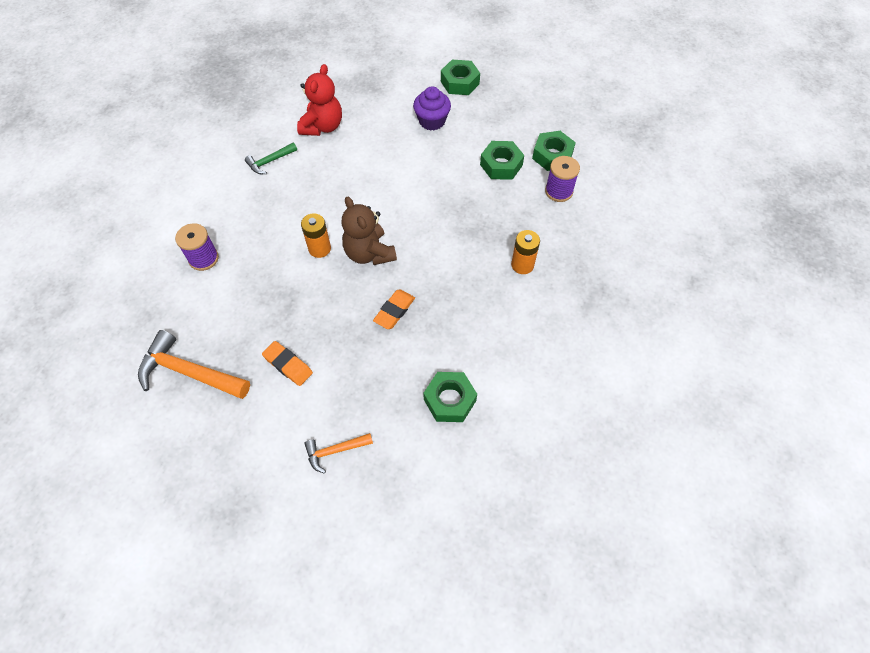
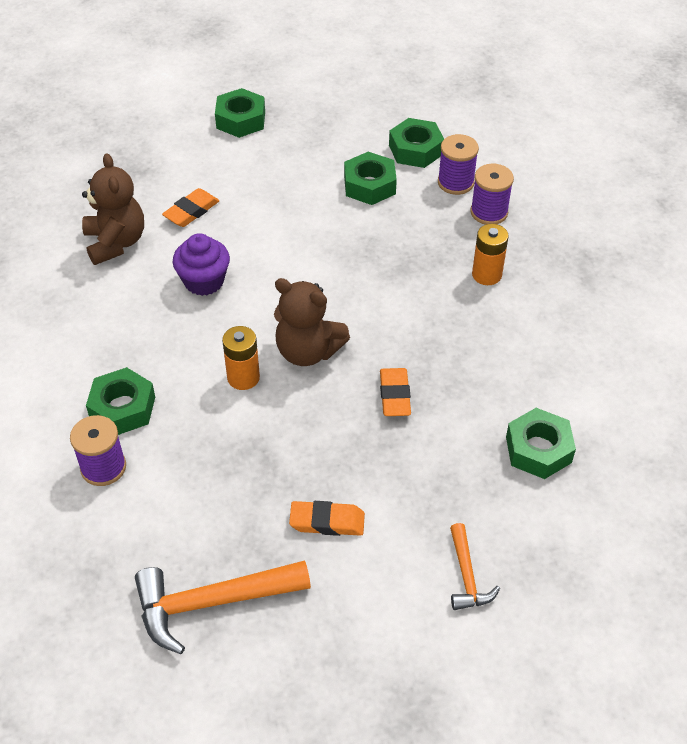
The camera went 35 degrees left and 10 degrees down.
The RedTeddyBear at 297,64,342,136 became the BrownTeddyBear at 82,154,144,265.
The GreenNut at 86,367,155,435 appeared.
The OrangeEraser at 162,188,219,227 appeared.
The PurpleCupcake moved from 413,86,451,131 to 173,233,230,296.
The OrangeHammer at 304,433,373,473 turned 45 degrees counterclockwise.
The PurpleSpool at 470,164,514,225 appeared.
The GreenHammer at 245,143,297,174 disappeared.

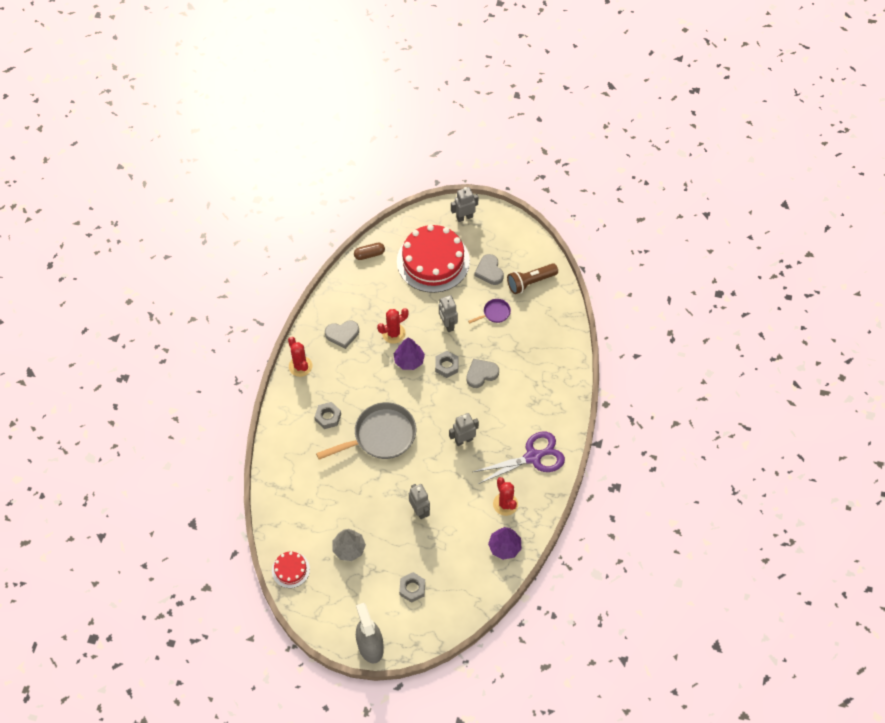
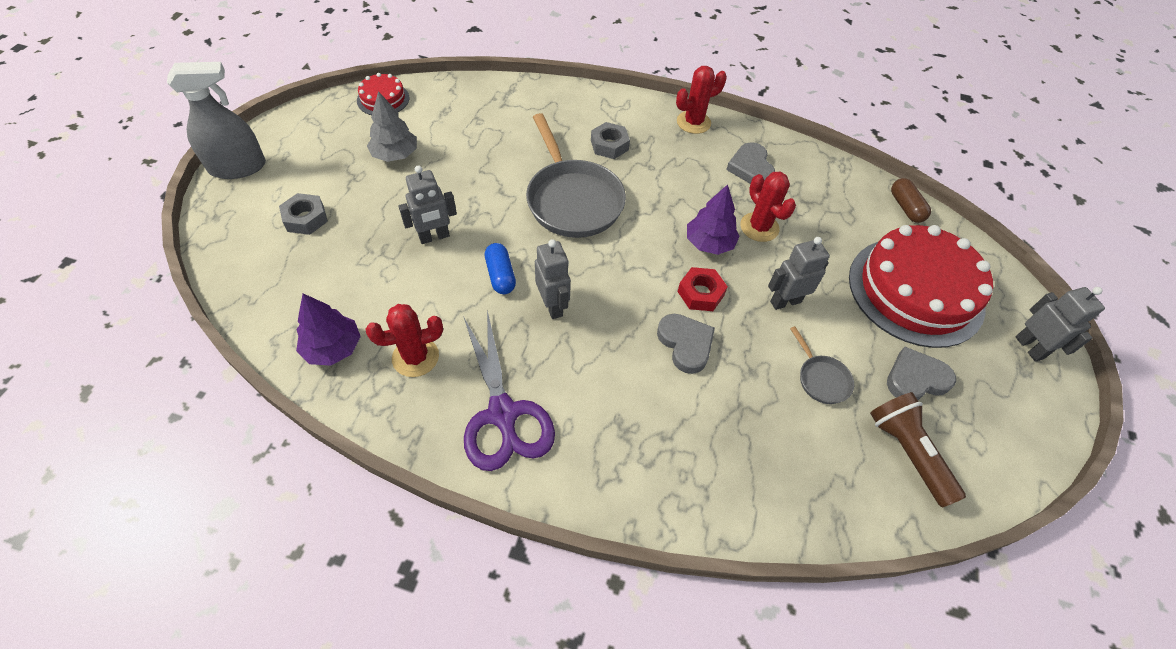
The camera went 90 degrees right and 5 degrees down.
The BlueCapsule at 485,243,516,294 appeared.
The GreyNut at 435,351,458,378 became the RedNut at 677,267,728,311.
The PurplePan at 468,299,511,324 became the GreyPan at 790,326,854,404.

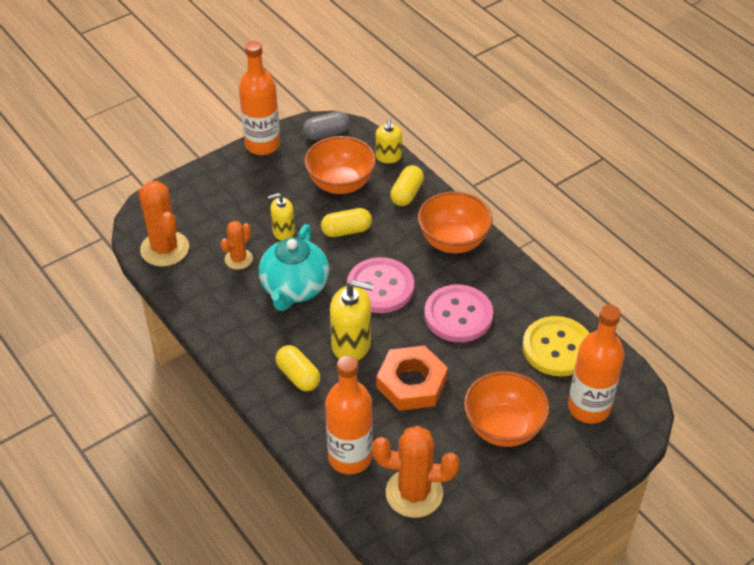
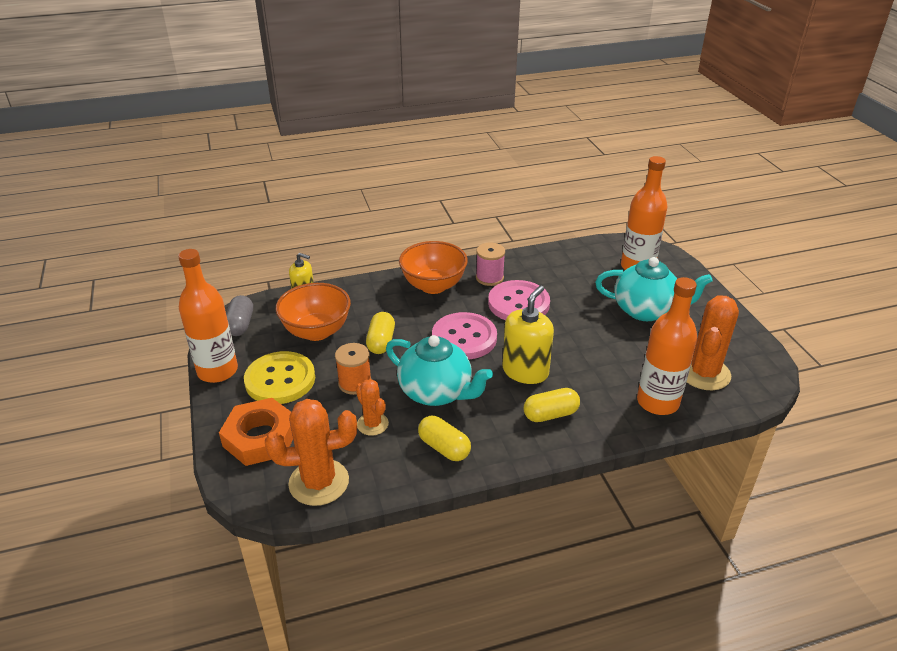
The camera went 70 degrees left and 10 degrees down.
The OrangeNut moved from 376,346,448,411 to 219,398,293,466.
The YellowButton moved from 523,316,590,376 to 244,351,315,404.
The YellowSoapDispenser at 268,193,295,241 was replaced by the OrangeSpool at 335,343,371,395.
The YellowCapsule moved from 390,165,424,206 to 418,416,471,461.
The PinkSpool at 476,243,505,286 appeared.
The OrangeBowl at 464,371,550,447 was replaced by the TurquoiseTeapot at 595,257,713,321.

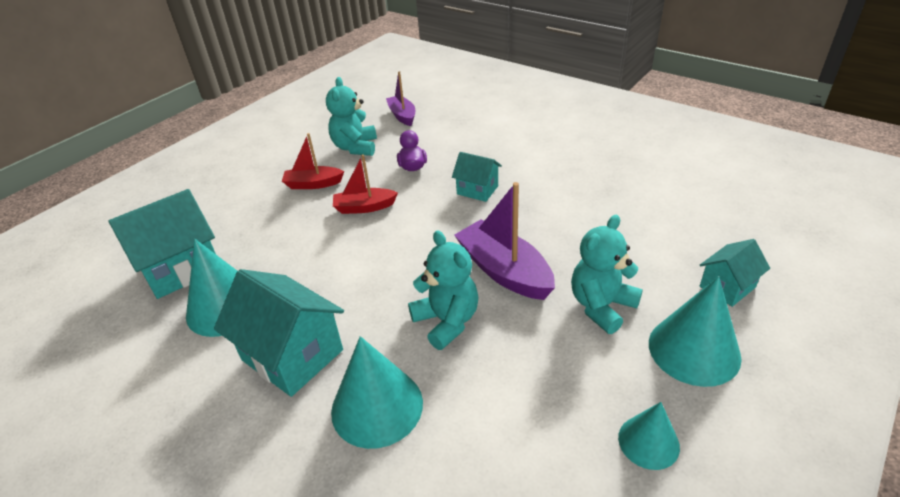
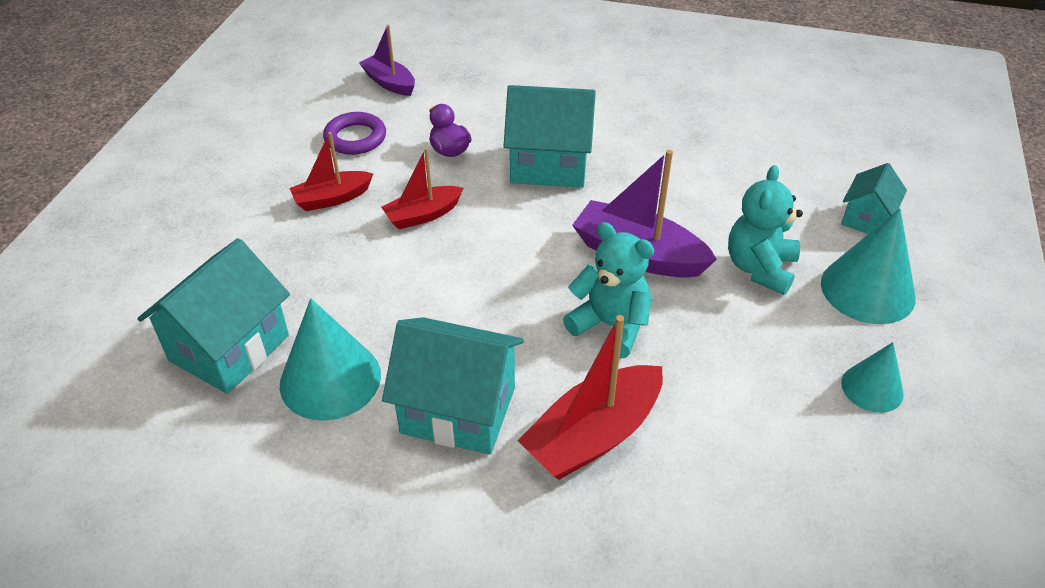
The camera went 25 degrees left and 5 degrees up.
The TurquoiseTeddyBear at 326,77,377,156 was replaced by the PurpleRing at 323,112,386,155.
The TurquoiseHouse at 452,152,502,202 changed to 1.77 times the size.
The TurquoiseCone at 331,336,423,449 was replaced by the RedBoat at 518,315,663,480.

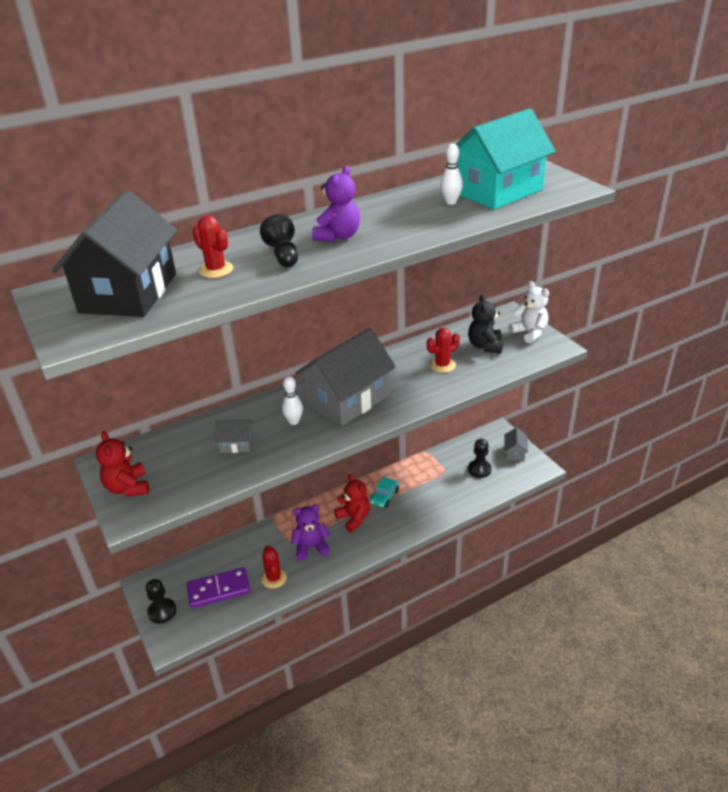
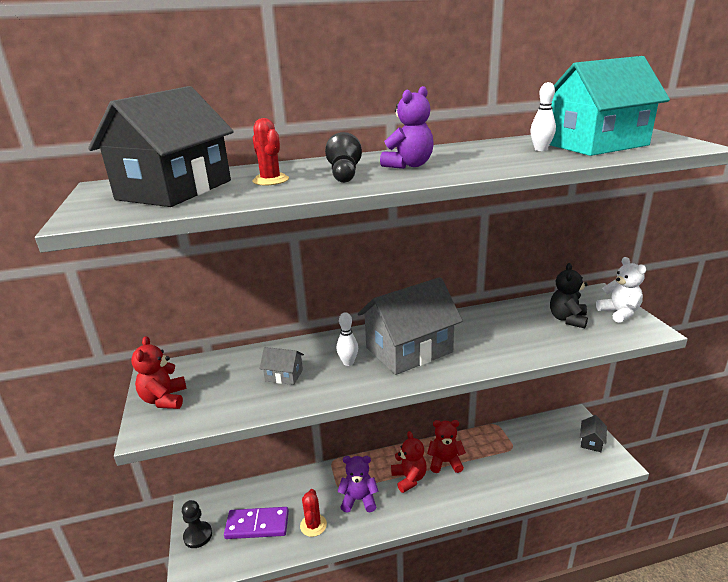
The camera went 15 degrees right and 10 degrees down.
The TurquoiseCar at 370,476,399,508 was replaced by the RedTeddyBear at 427,420,466,473.
The GreyHouse at 504,427,528,461 became the BlackHouse at 580,415,607,452.
The RedCactus at 427,328,460,373 disappeared.
The BlackPawn at 468,439,492,478 disappeared.

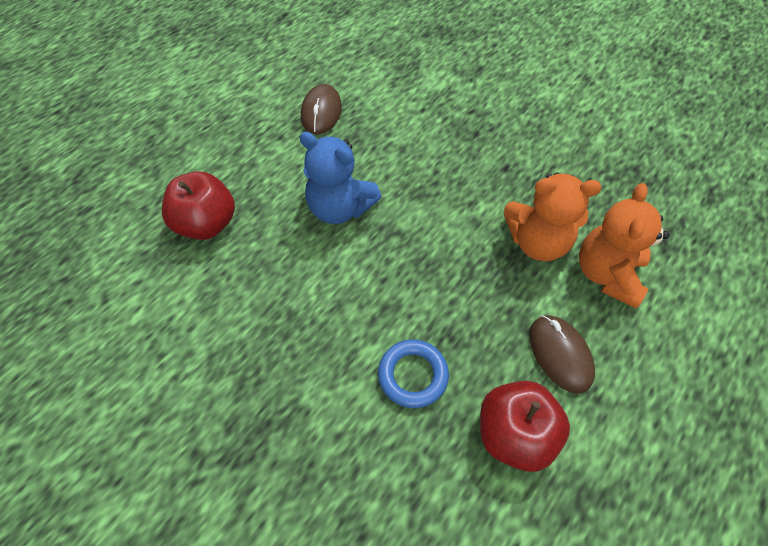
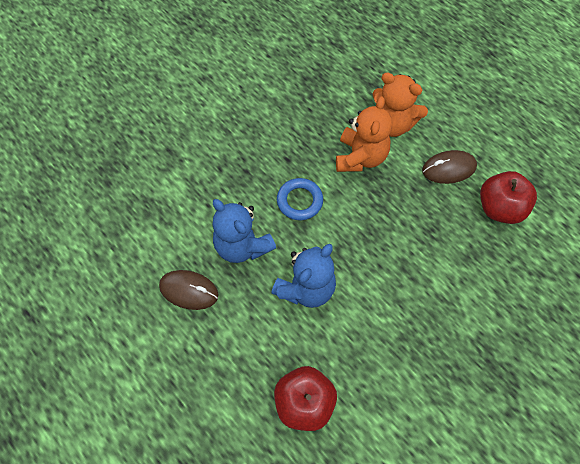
The camera went 80 degrees left and 5 degrees up.
The BlueTeddyBear at 213,199,276,263 appeared.
The BlueRing moved from 378,339,449,408 to 277,178,323,220.

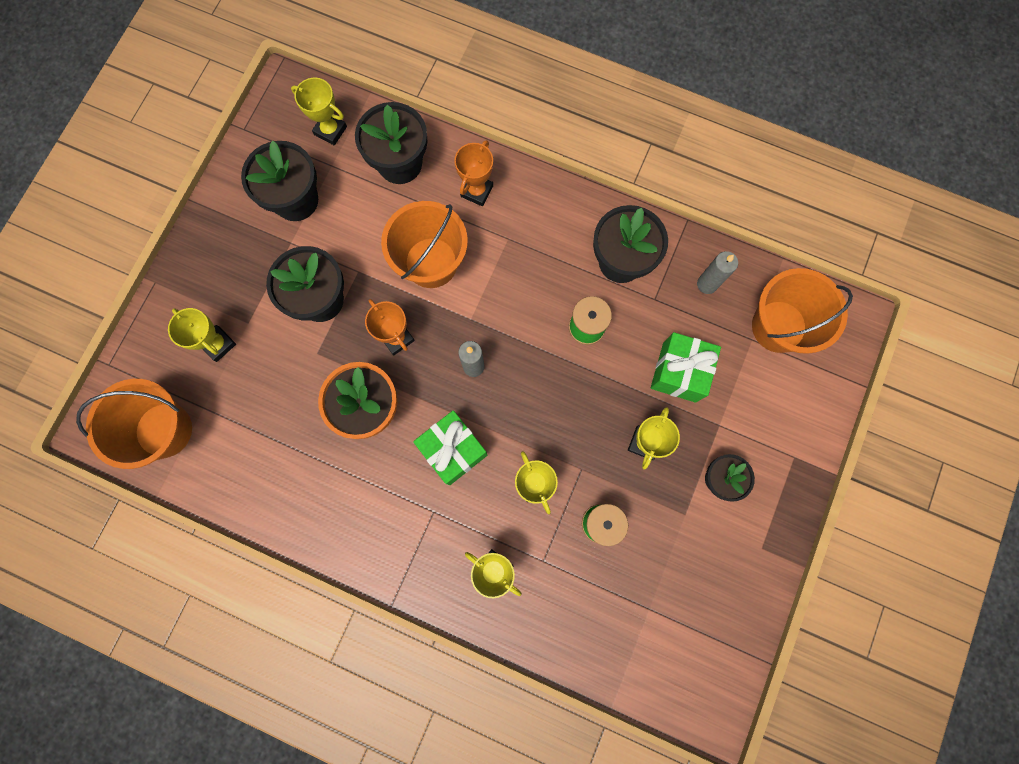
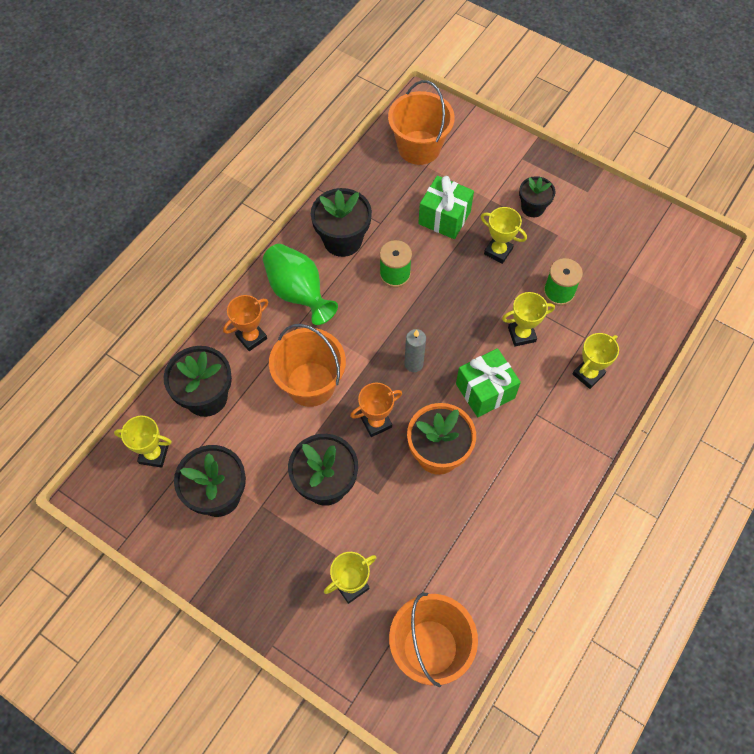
The camera went 80 degrees left and 15 degrees down.
The YellowTrophy at 291,78,347,145 turned 60 degrees clockwise.
The OrangeTrophy at 454,140,493,206 turned 75 degrees counterclockwise.
The GreenVase at 263,244,338,325 appeared.
The GreyCandle at 697,251,738,294 disappeared.

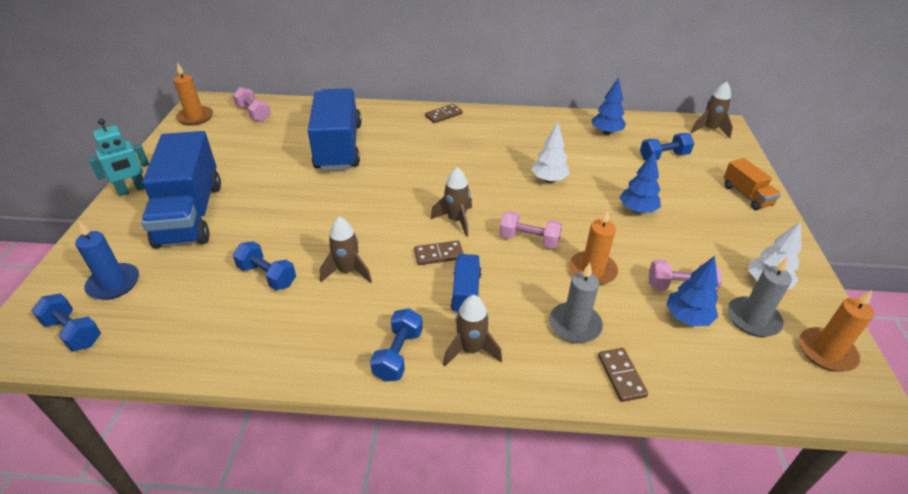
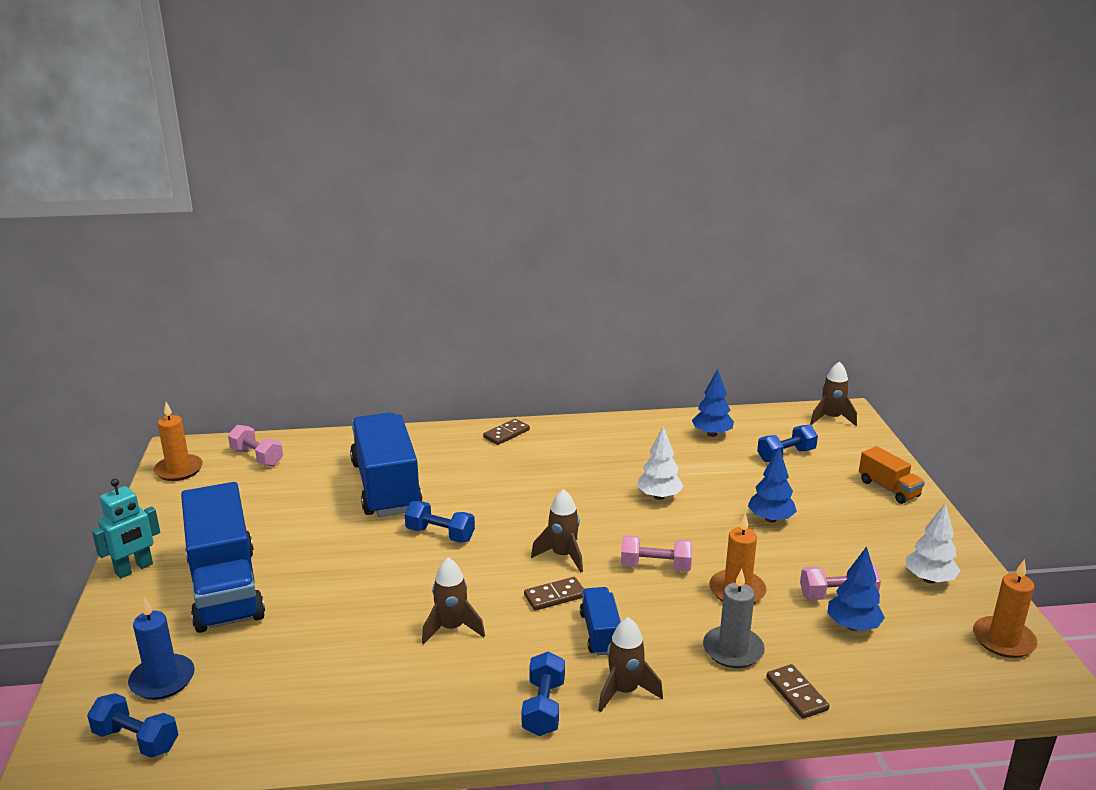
The camera went 10 degrees left and 15 degrees down.
The BlueDumbbell moved from 233,241,296,290 to 405,501,475,543.
The GreyCandle at 728,257,792,337 disappeared.

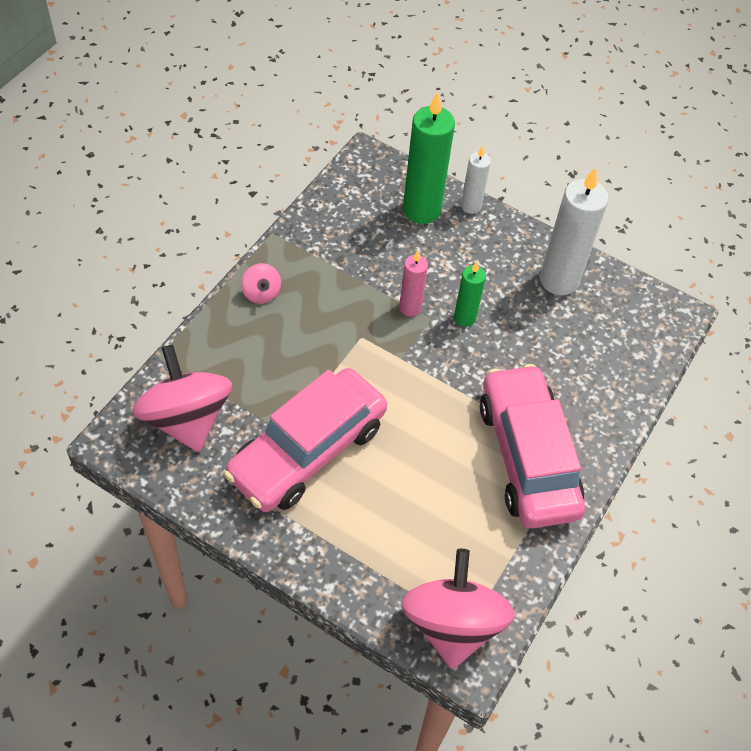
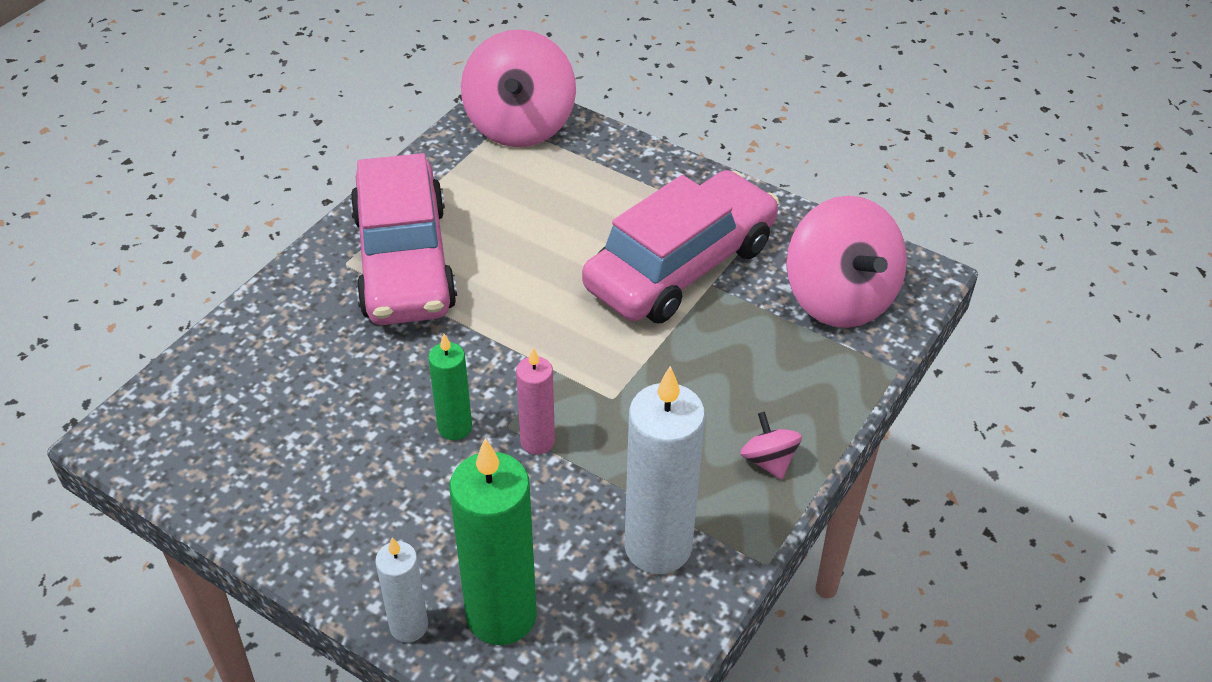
The camera went 175 degrees left and 10 degrees down.
The WhiteCandle moved from 540,167,609,295 to 625,366,705,574.

